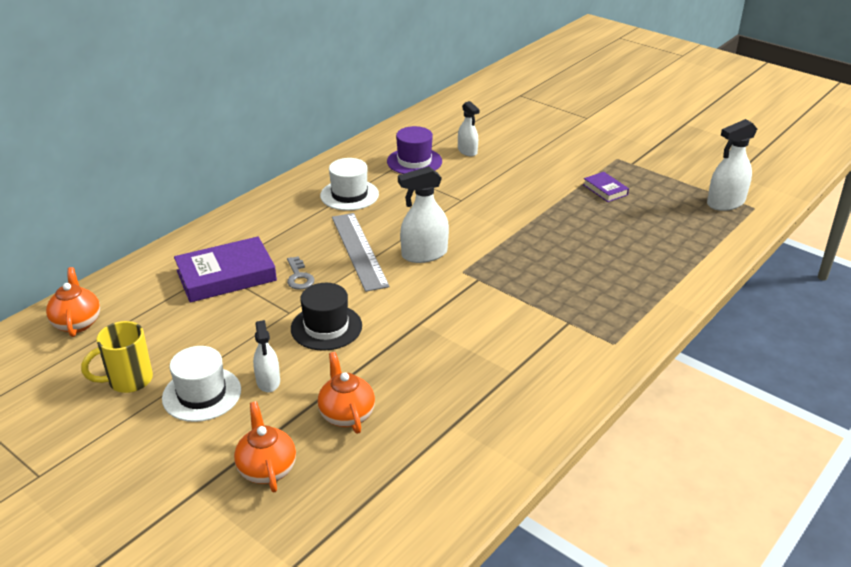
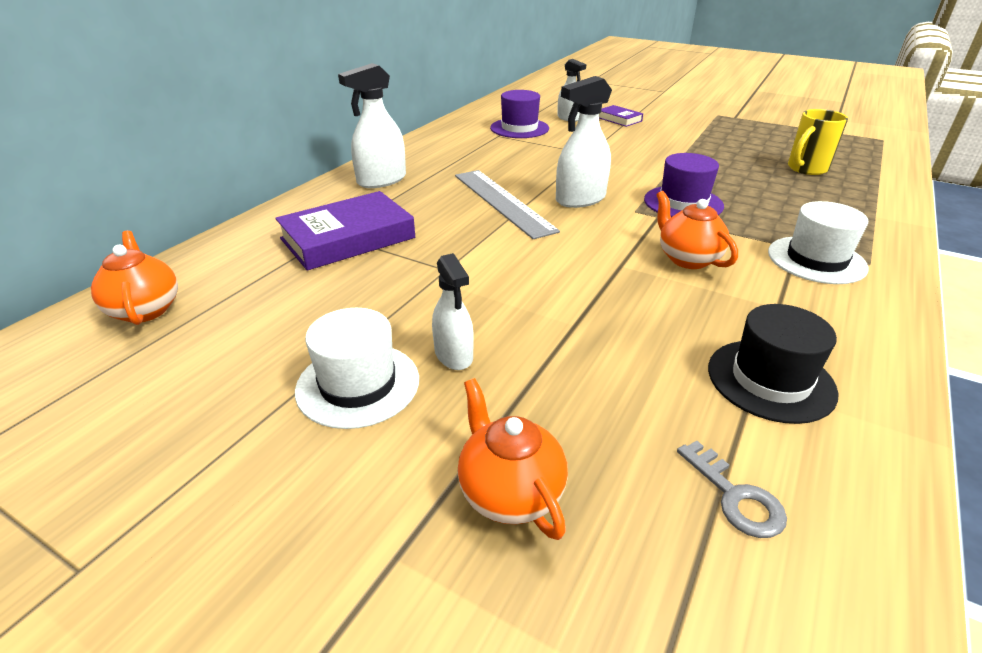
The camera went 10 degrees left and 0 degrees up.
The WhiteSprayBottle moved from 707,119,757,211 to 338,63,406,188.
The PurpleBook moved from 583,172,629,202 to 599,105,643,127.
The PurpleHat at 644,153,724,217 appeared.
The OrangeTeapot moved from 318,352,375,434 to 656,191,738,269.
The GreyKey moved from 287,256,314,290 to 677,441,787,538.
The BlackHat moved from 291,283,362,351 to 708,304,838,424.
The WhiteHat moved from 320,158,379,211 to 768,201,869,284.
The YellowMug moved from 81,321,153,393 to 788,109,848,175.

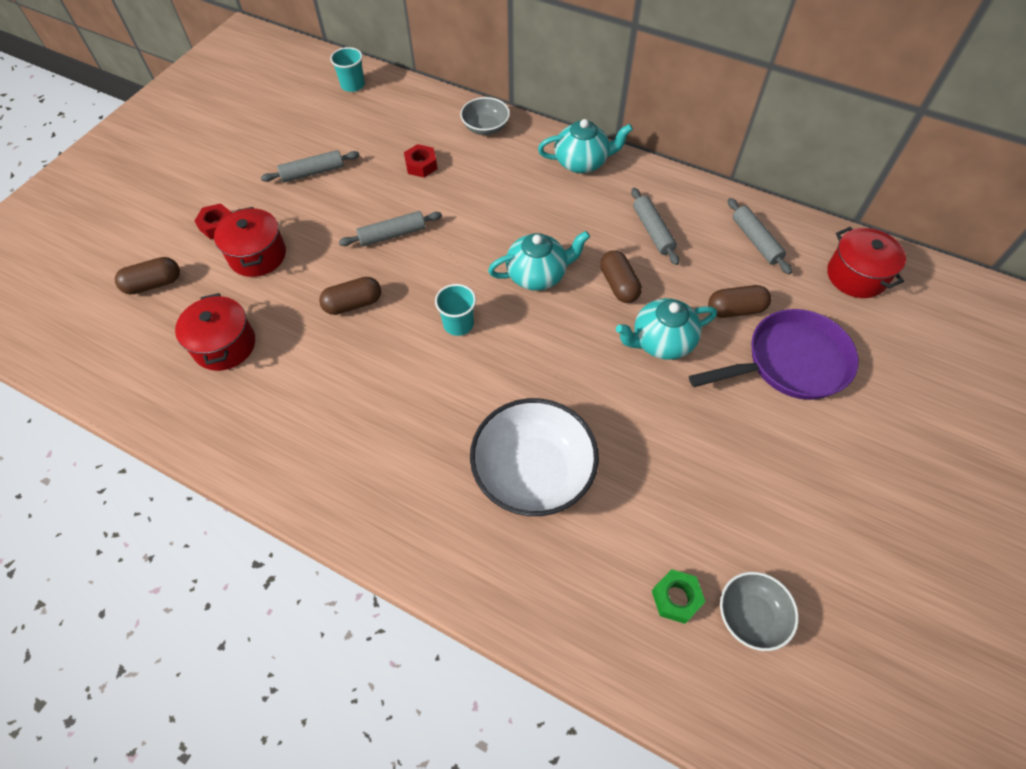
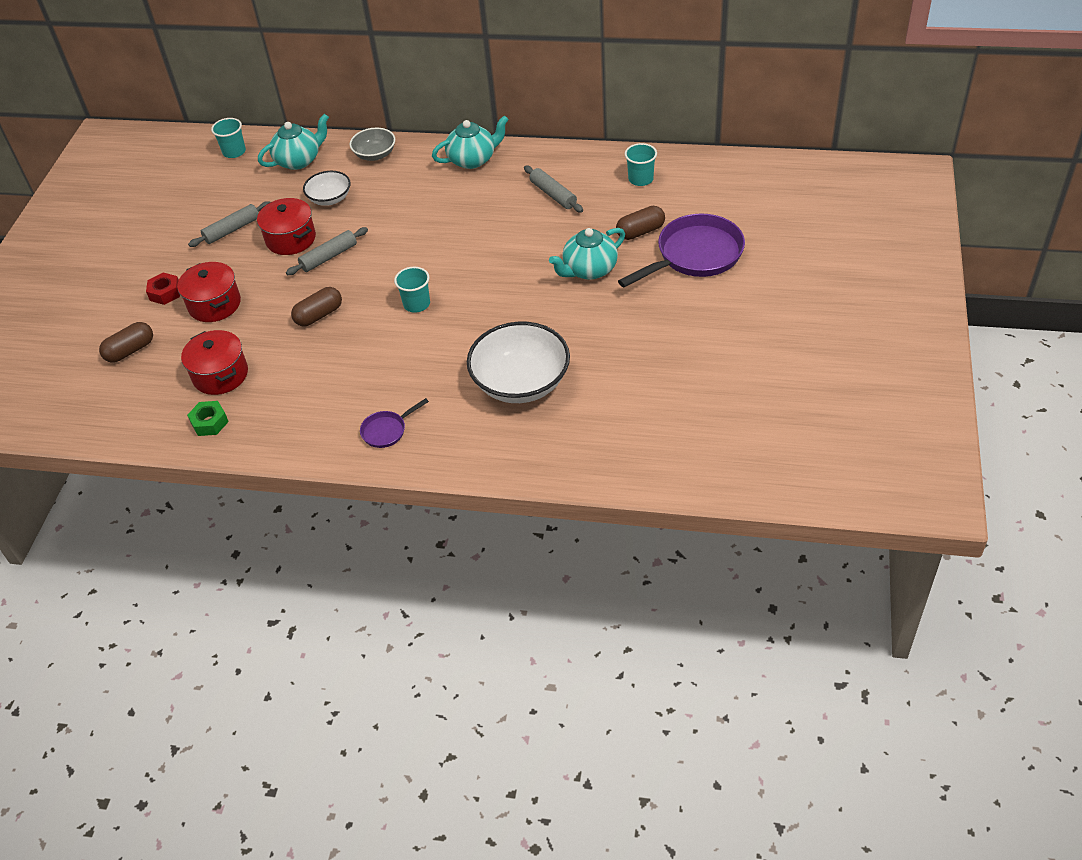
The camera went 15 degrees left and 10 degrees down.
The GreenNut moved from 652,569,706,624 to 187,401,229,436.
The RedPot moved from 827,227,906,298 to 257,198,316,255.
The TurquoiseTeapot moved from 488,231,590,291 to 258,114,329,170.
The RedNut at 404,144,437,177 was replaced by the WhiteBowl at 303,171,351,206.
The PurplePan at 360,398,429,448 appeared.
The GreyRollingPin at 728,198,792,274 was replaced by the TurquoiseCup at 625,143,657,186.
The BrownCapsule at 600,250,642,303 disappeared.
The GreyBowl at 720,572,799,651 disappeared.

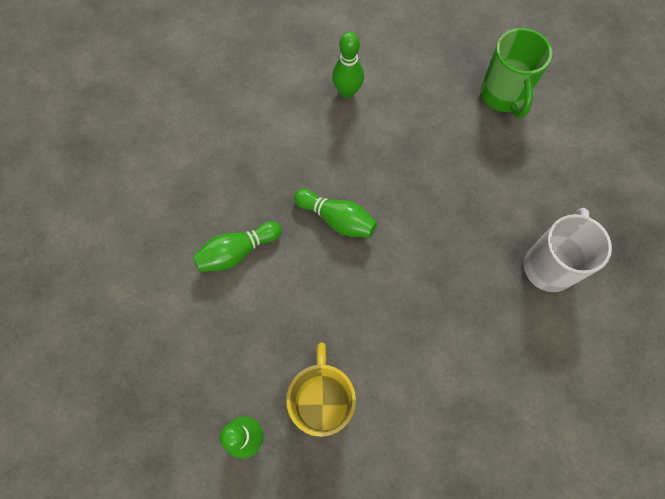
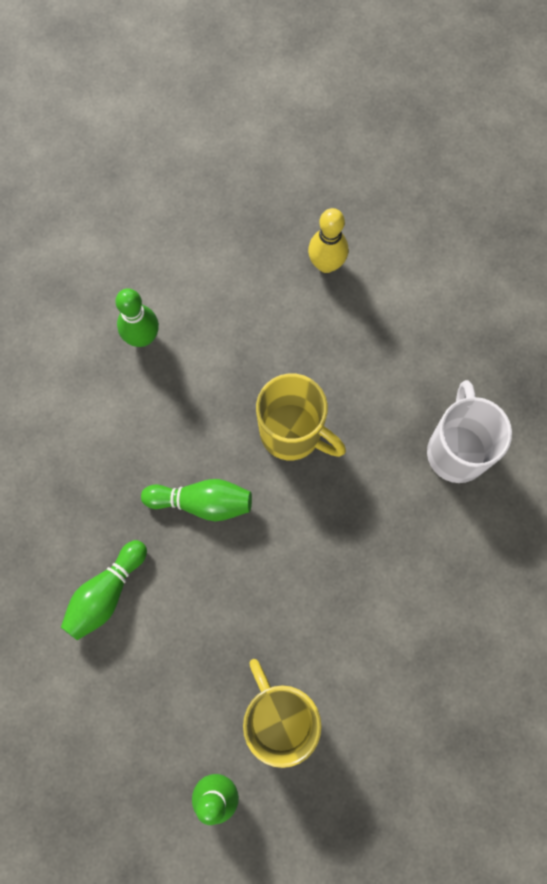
The camera went 25 degrees left and 5 degrees up.
The YellowMug at 256,374,346,460 appeared.
The GreenMug at 481,28,552,118 was replaced by the YellowBowlingPin at 308,208,348,273.

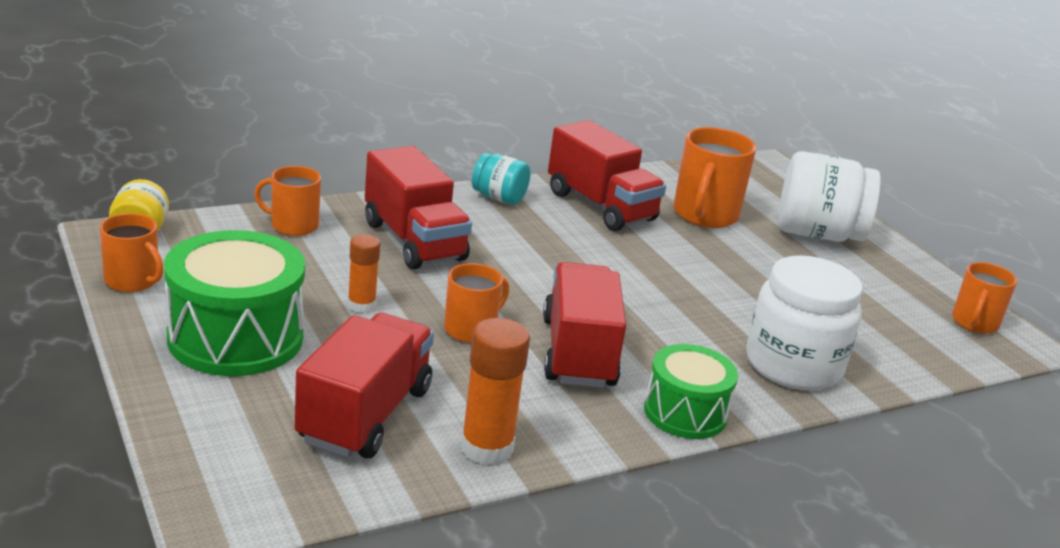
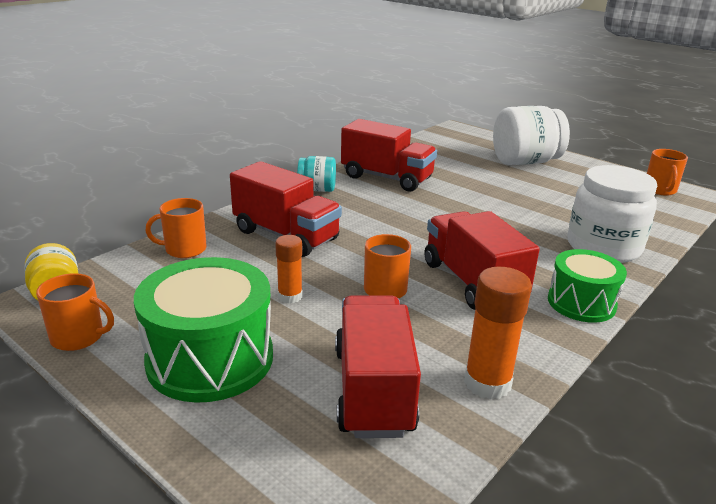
The camera went 20 degrees left and 0 degrees up.
The OrangeMug at 673,127,756,228 disappeared.

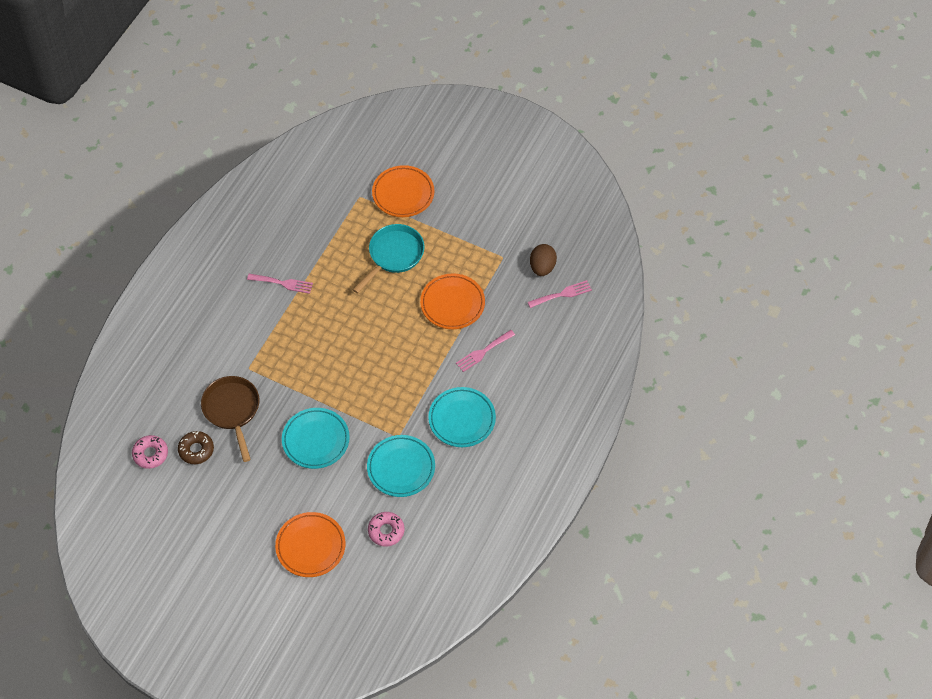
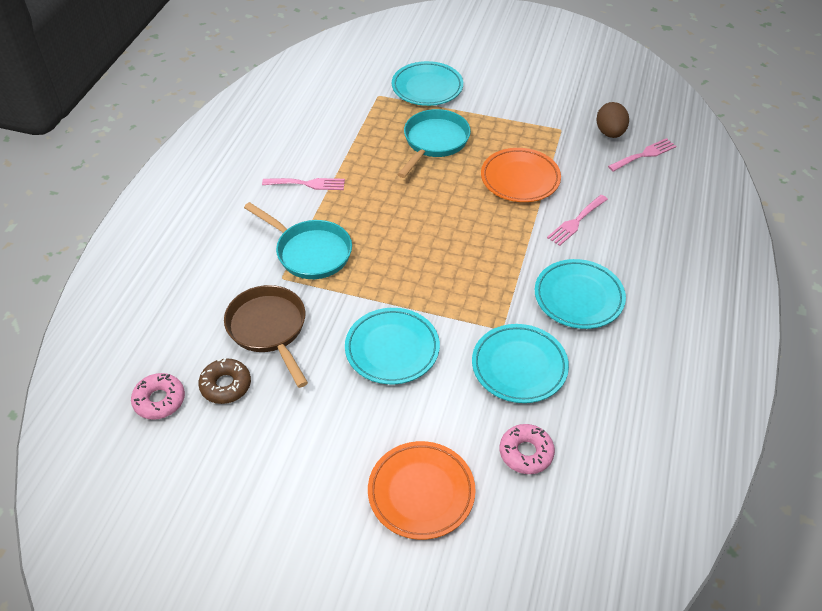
The camera went 10 degrees left and 10 degrees down.
The TurquoisePan at 244,202,352,279 appeared.
The OrangePlate at 372,165,434,217 became the TurquoisePlate at 392,61,463,106.

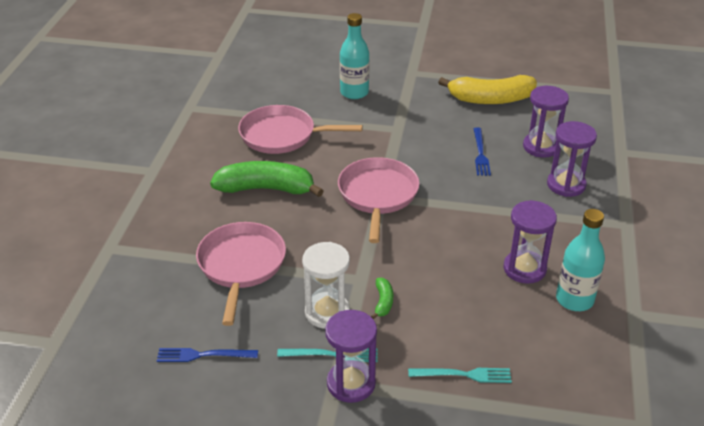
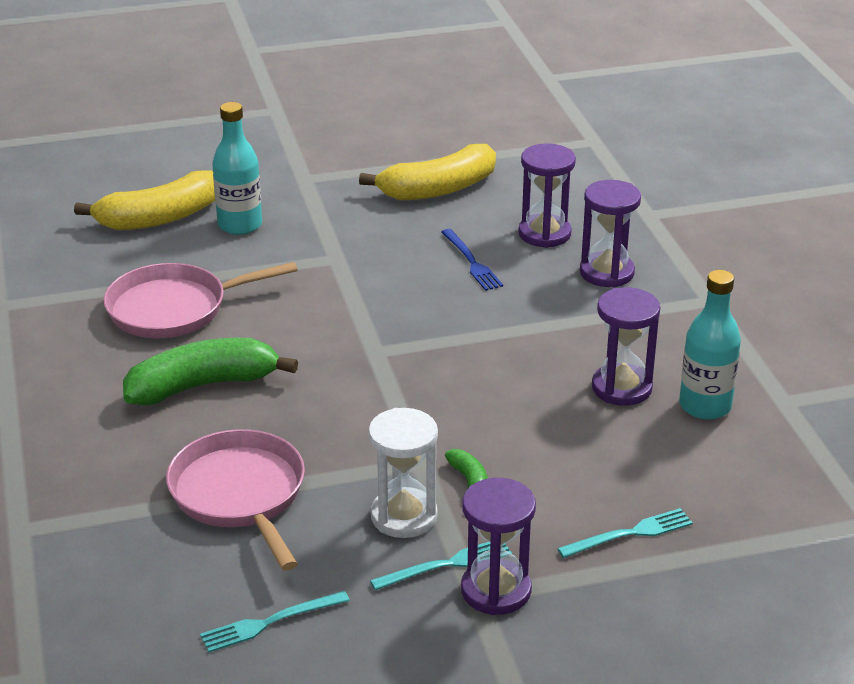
The camera went 25 degrees left and 5 degrees down.
The YellowBanana at 74,170,215,230 appeared.
The BlueFork at 157,348,258,362 became the TurquoiseFork at 200,591,350,652.
The PinkPan at 338,157,419,243 disappeared.

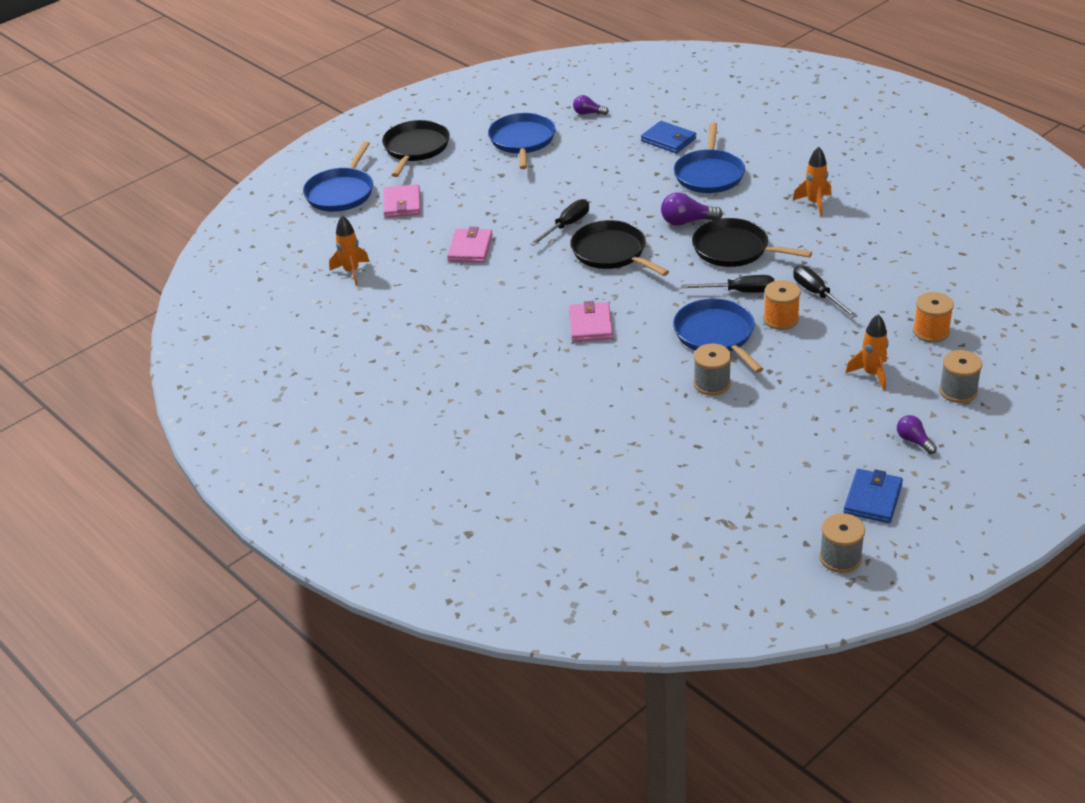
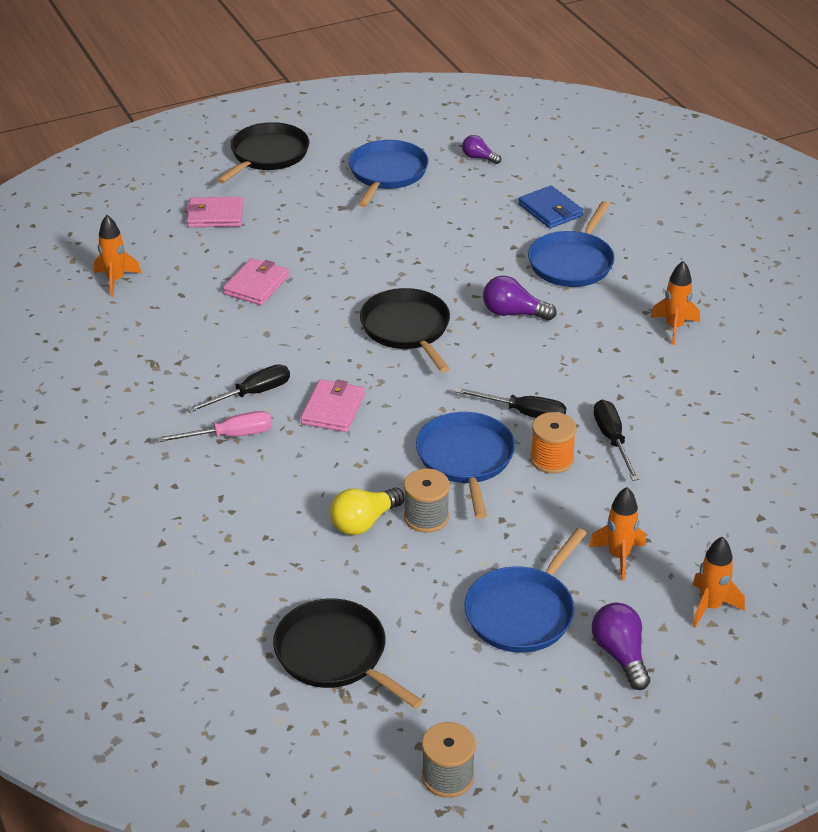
The camera went 15 degrees right and 0 degrees up.
The PinkScrewdriver at 157,411,272,442 appeared.
The PinkWallet at 383,184,421,218 turned 75 degrees clockwise.
The BlackScrewdriver moved from 530,199,589,246 to 187,364,290,413.
The BlackPan moved from 692,218,812,267 to 273,599,423,709.
The YellowLightBulb at 330,488,405,535 appeared.
The BluePan moved from 303,141,373,212 to 464,528,587,653.
The PurpleLightBulb at 897,415,937,454 changed to 1.55 times the size.
The GreySpool at 939,350,982,403 was replaced by the OrangeRocket at 692,537,745,627.
The BlueWallet at 844,469,903,523 disappeared.
The OrangeSpool at 913,292,954,343 disappeared.

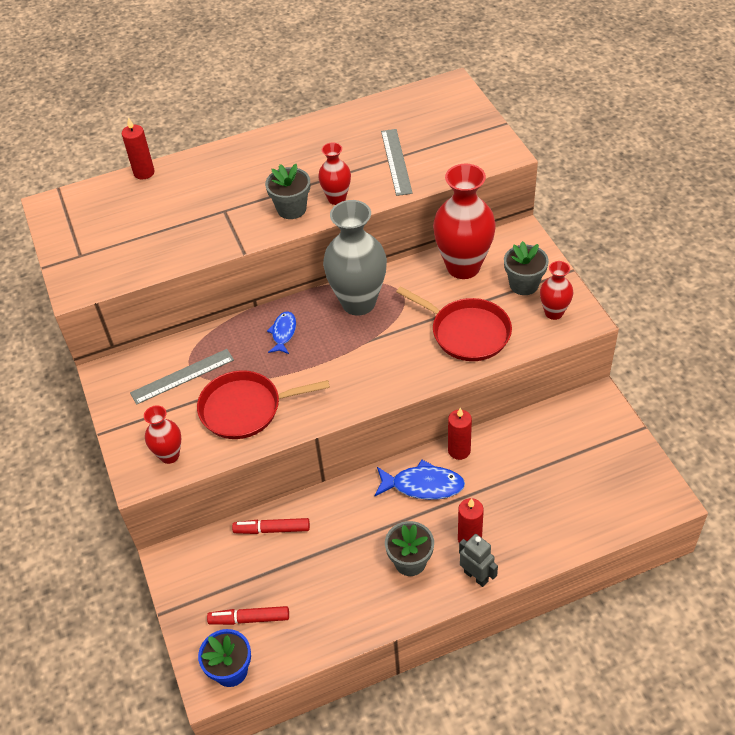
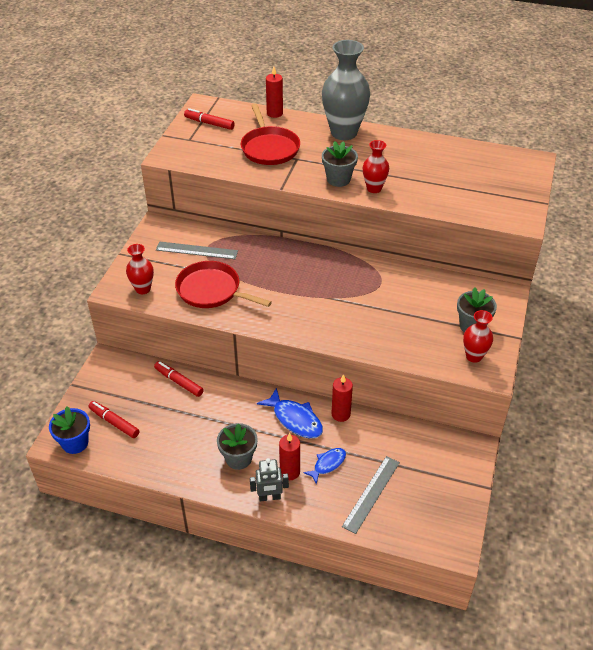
The camera went 35 degrees right and 5 degrees down.
The RedMarker at 184,108,235,130 appeared.
The RedPan moved from 396,286,512,361 to 241,104,300,165.
The GreyRobot at 459,534,498,587 turned 90 degrees clockwise.
The BlueFish moved from 267,311,296,354 to 303,448,346,484.
The GreyVase moved from 323,200,387,316 to 322,40,370,140.
The GreyRuler moved from 381,129,413,196 to 342,456,400,534.
The RedVase at 433,164,496,279 disappeared.

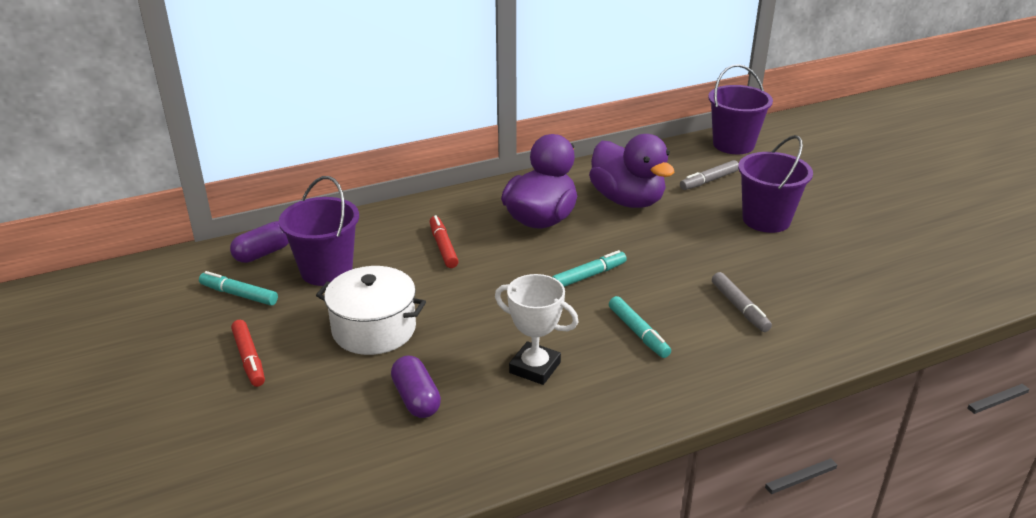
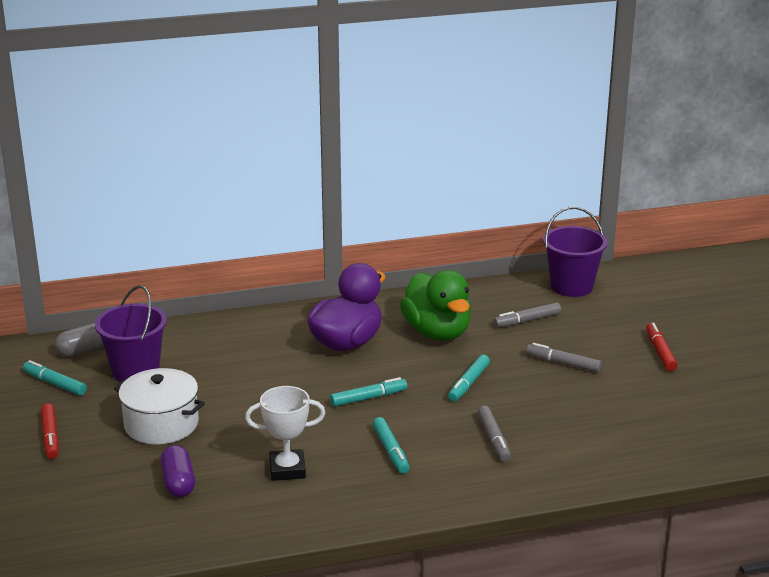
The camera went 10 degrees right and 5 degrees down.
The PurpleCapsule at 230,221,289,263 became the GreyCapsule at 55,323,104,357.
The WhiteTrophy at 495,274,578,385 turned 45 degrees counterclockwise.
The PurpleDuck at 589,134,675,208 became the GreenDuck at 400,270,471,340.
The TurquoiseMarker at 448,354,490,401 appeared.
The PurpleBucket at 738,135,813,233 was replaced by the GreyMarker at 526,343,602,373.
The RedMarker moved from 430,215,459,268 to 646,322,678,371.

